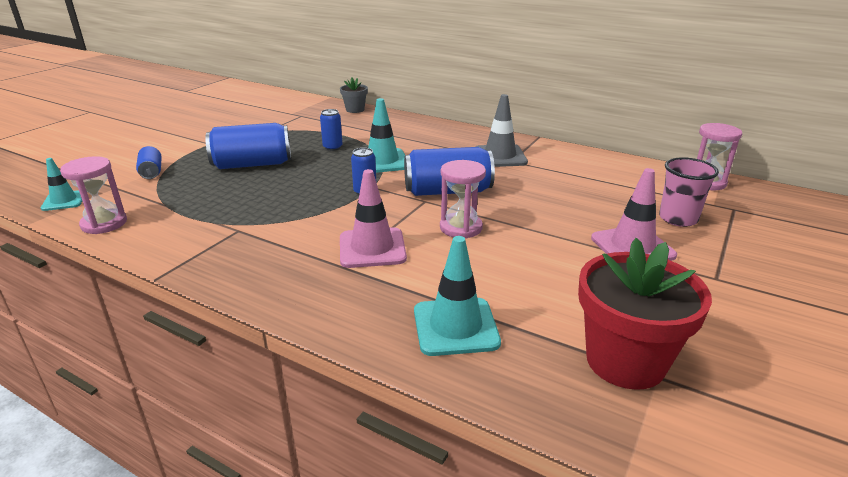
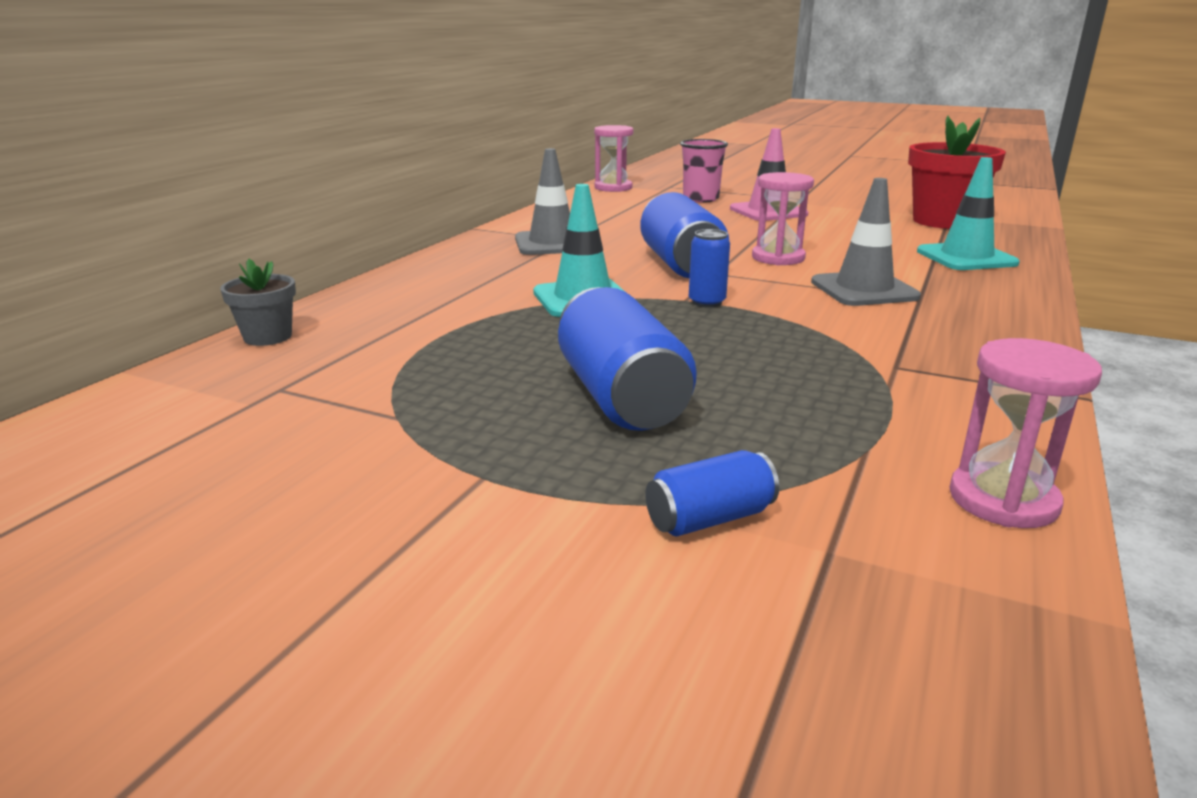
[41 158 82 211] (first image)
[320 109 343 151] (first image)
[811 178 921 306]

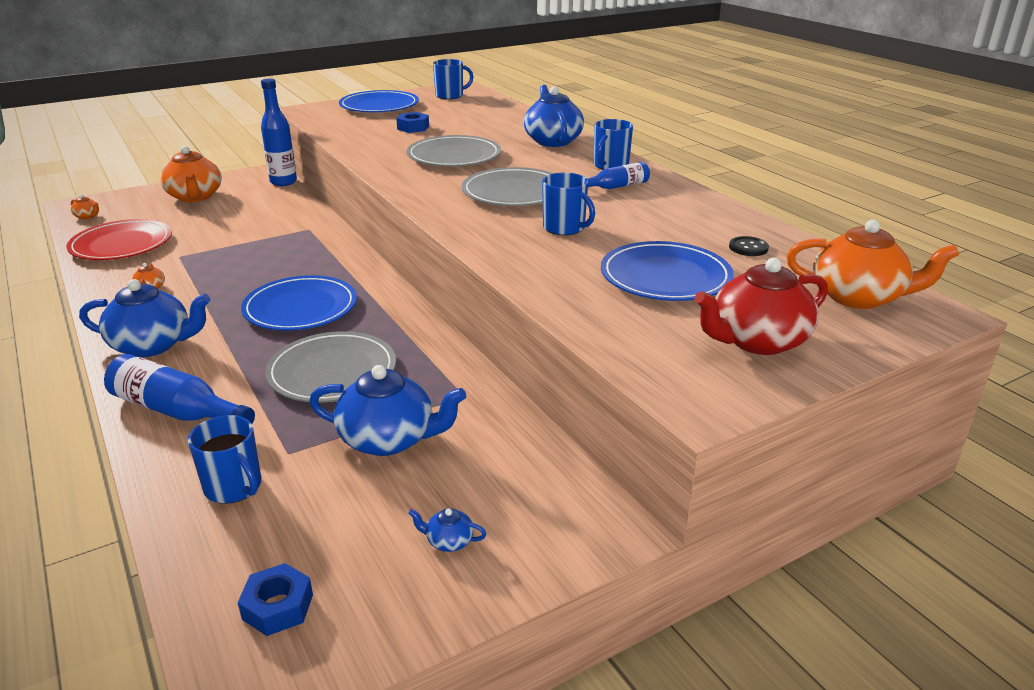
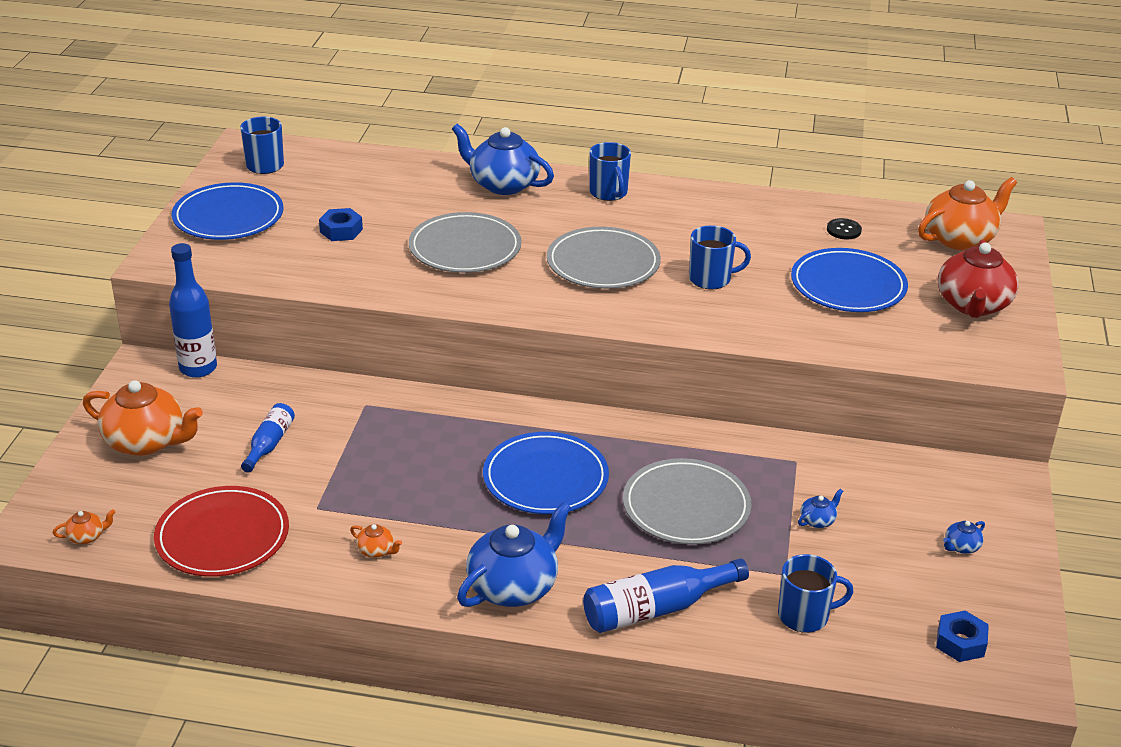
[241 403 295 473]
[798 489 843 528]

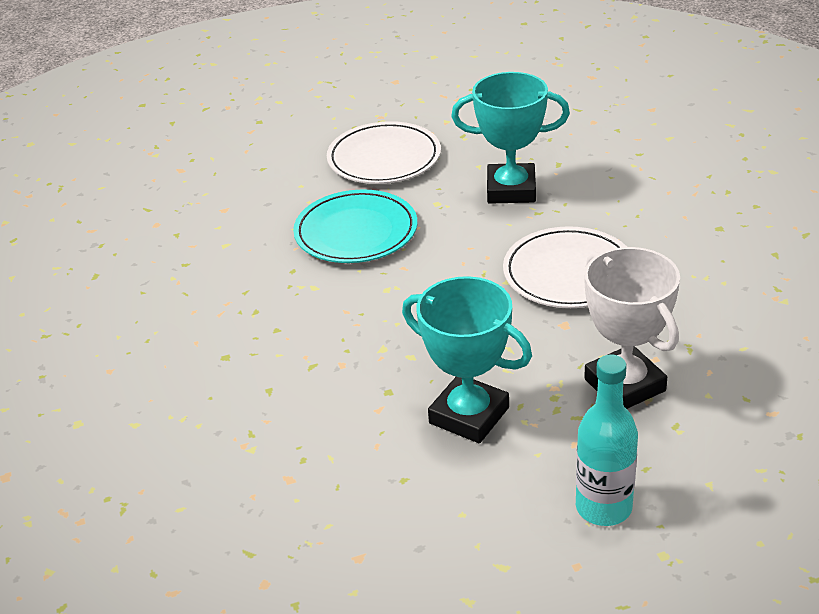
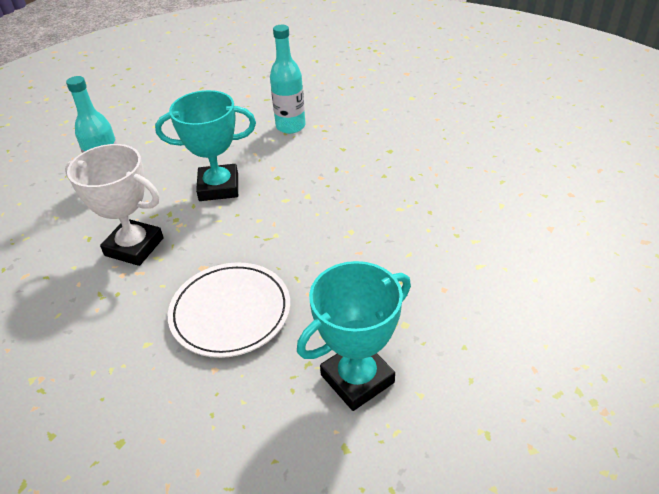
[293 189 417 263] (first image)
[327 121 441 184] (first image)
[270 25 306 134]

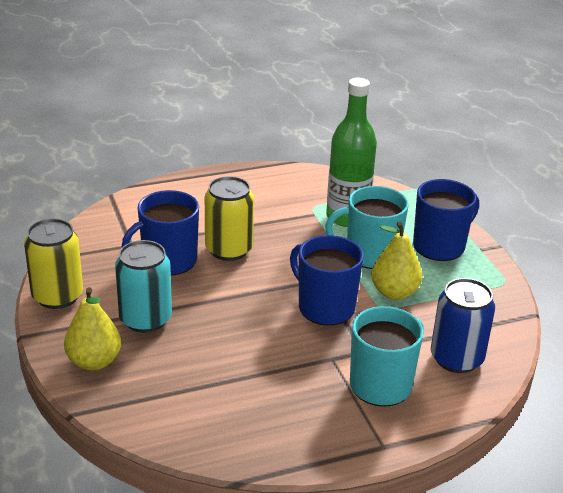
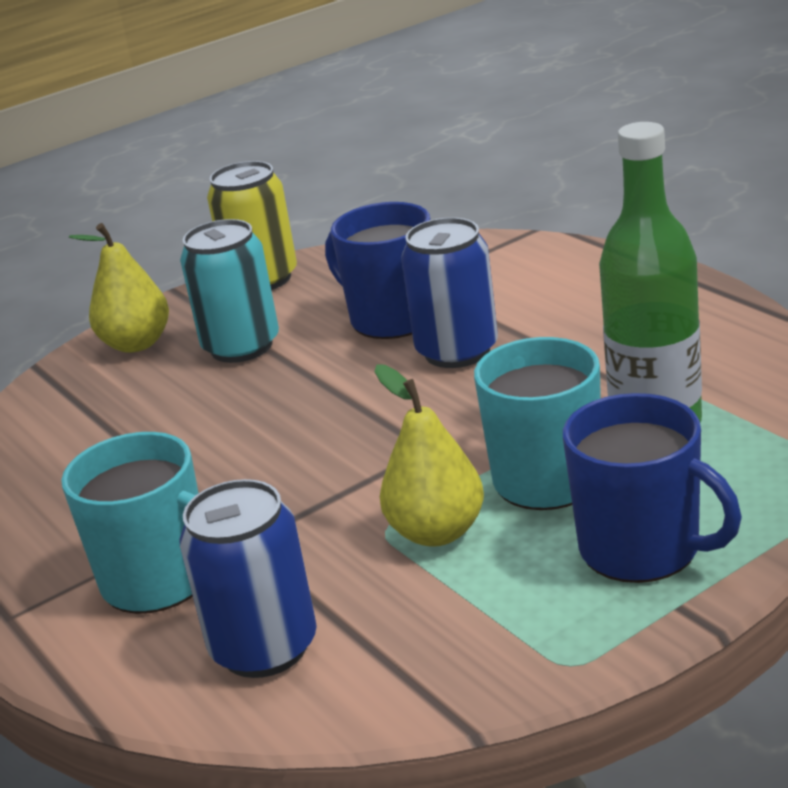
[290 235 364 326] (first image)
[401 217 498 368]

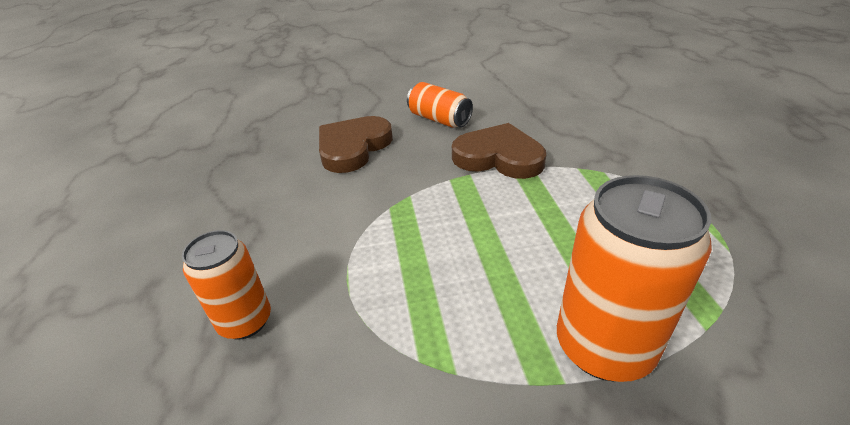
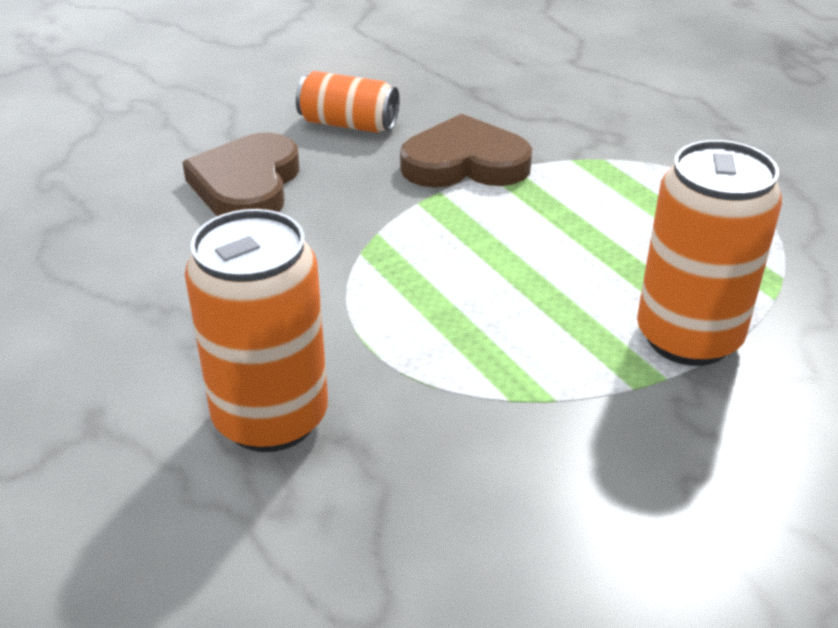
[185 209 328 452]

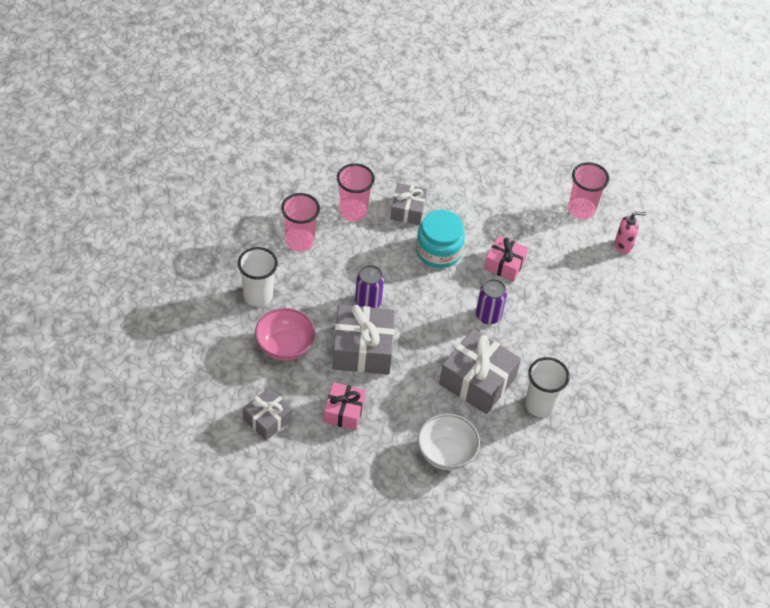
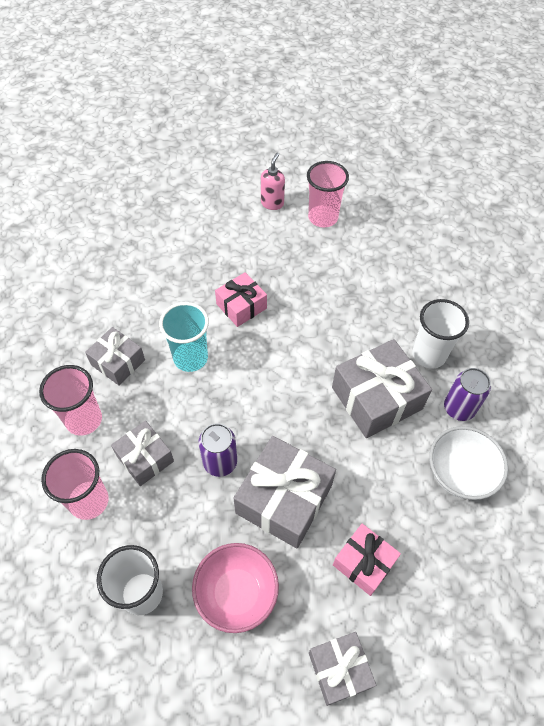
[111 421 174 486]
[444 368 491 421]
[307 161 349 228]
[159 302 209 372]

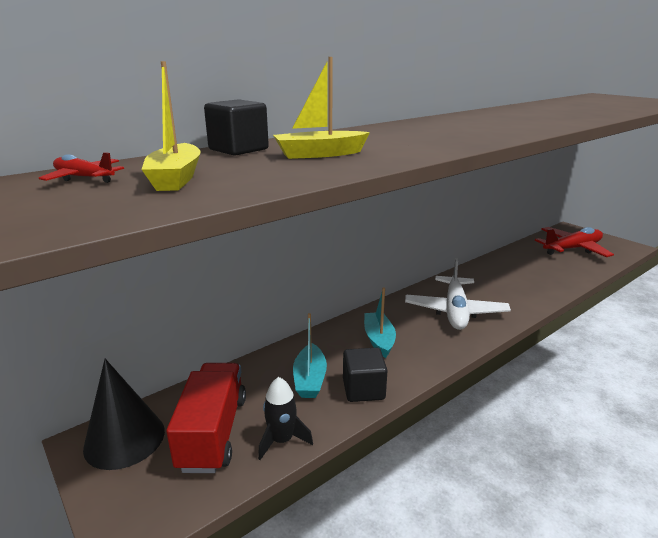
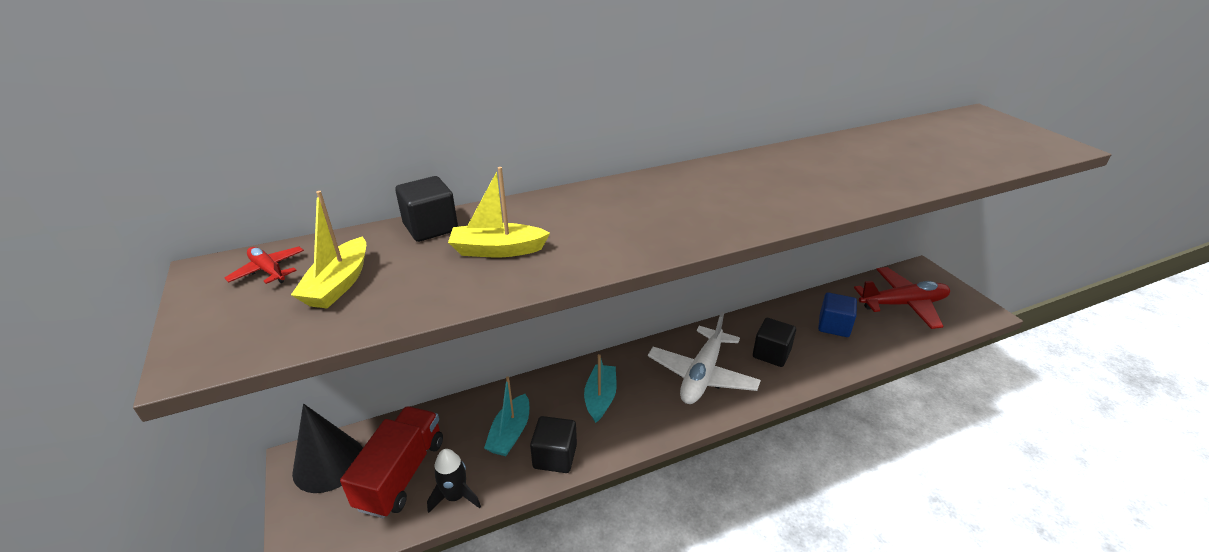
[753 318 796 367]
[818 292 857 337]

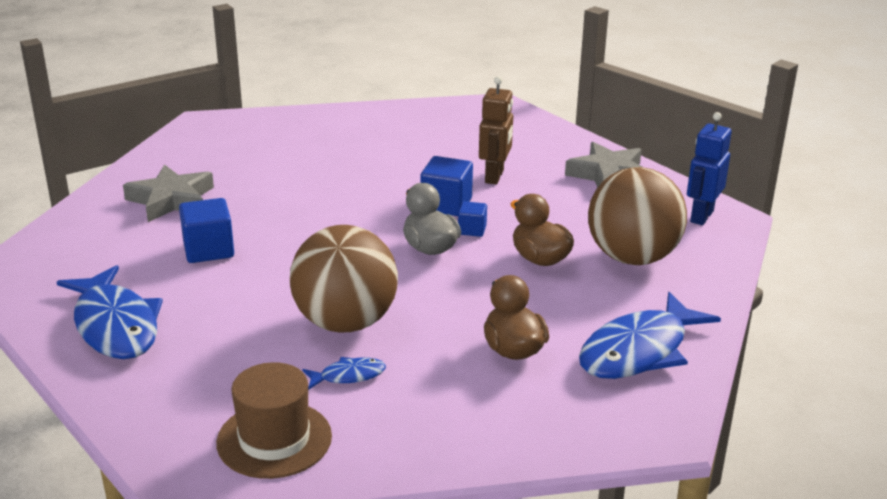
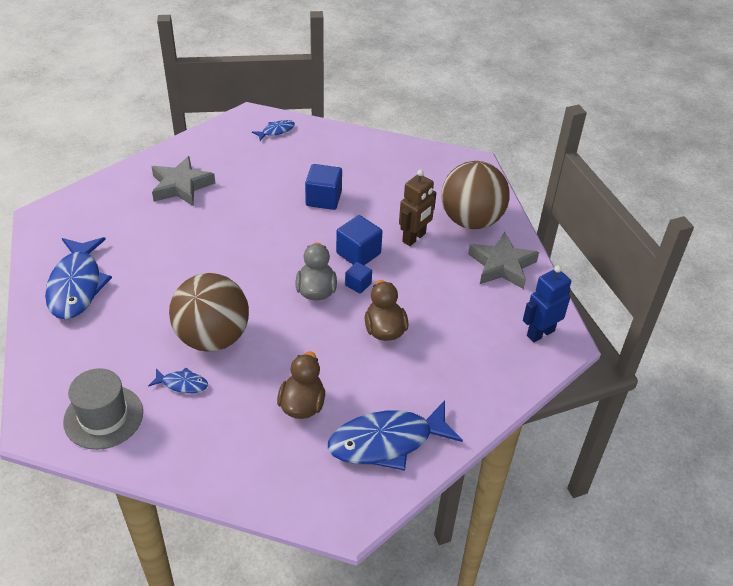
[252 120 295 141]
[305 164 342 210]
[441 161 510 229]
[63 368 143 450]

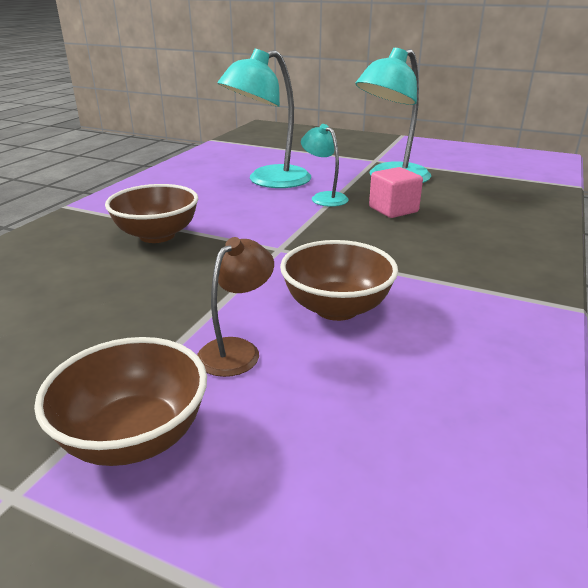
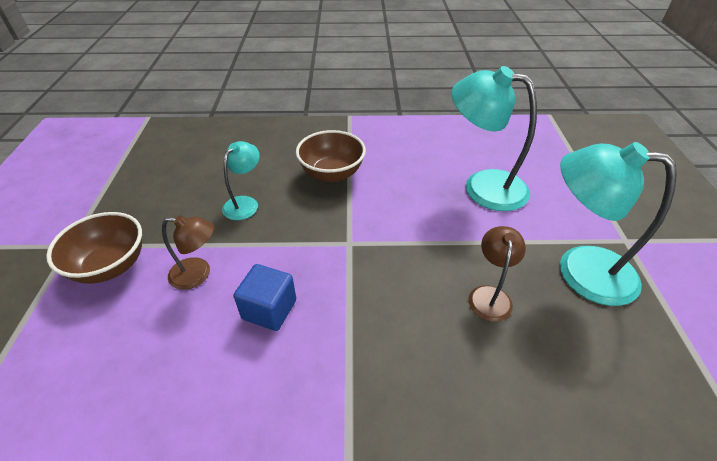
[222 141 260 220]
[234 264 296 331]
[468 226 526 322]

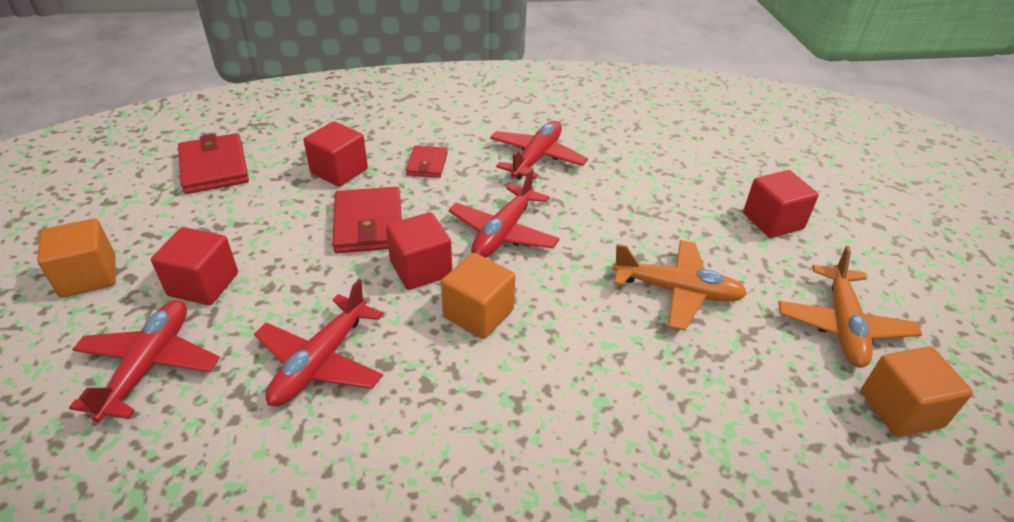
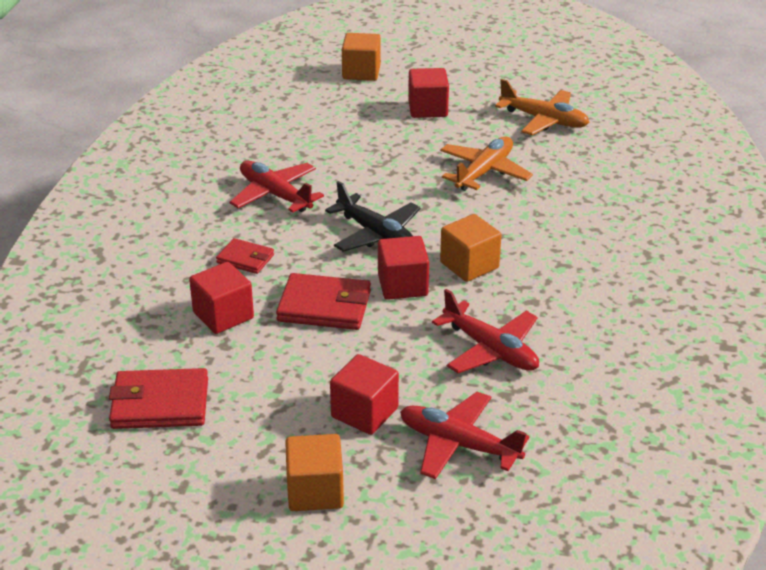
[342 33 381 81]
[325 181 421 252]

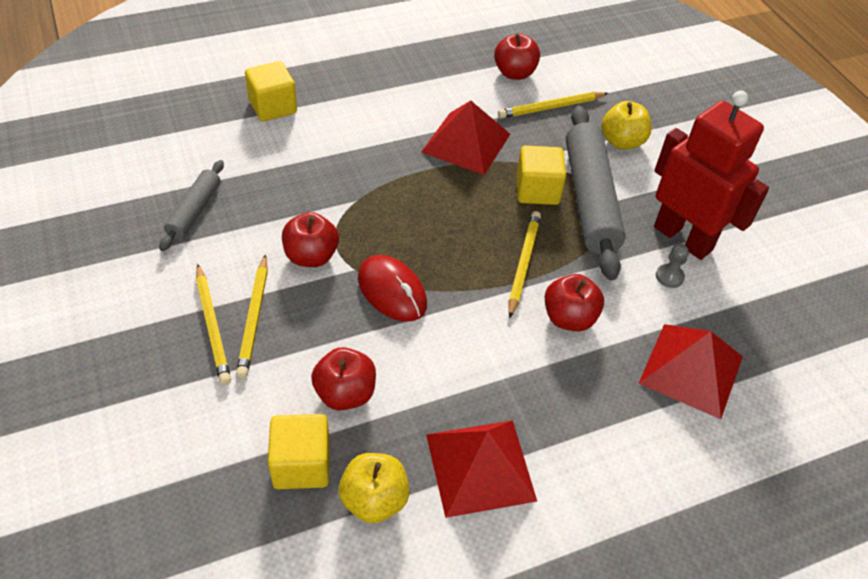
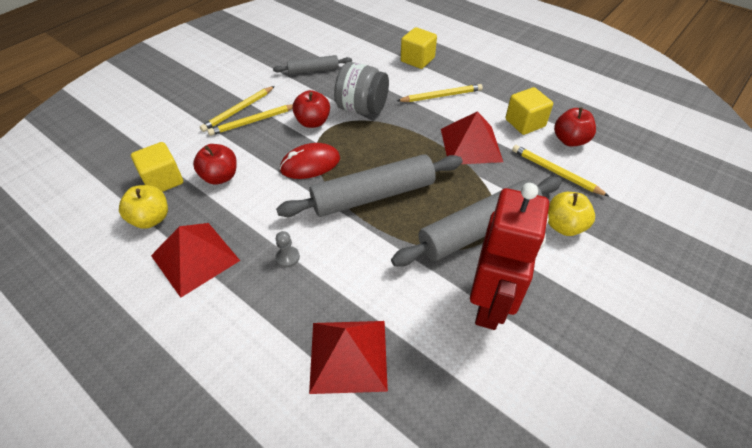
[545 274 604 331] (first image)
[276 154 463 217]
[334 62 389 115]
[397 84 483 102]
[505 87 553 135]
[275 231 300 267]
[280 143 340 179]

